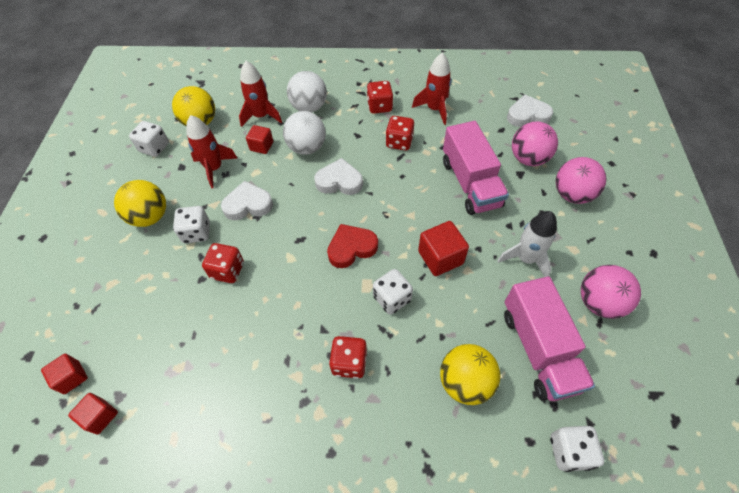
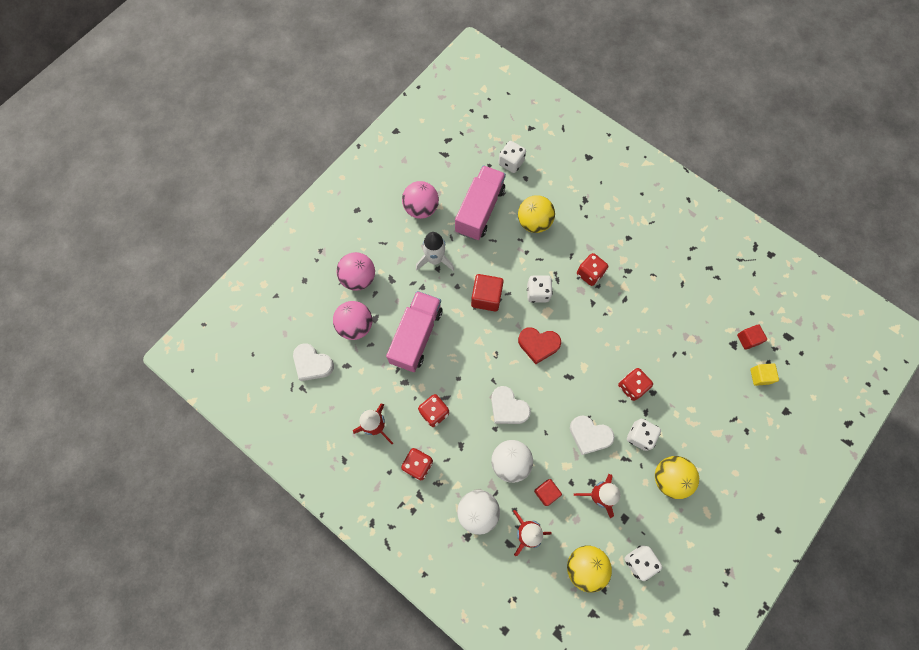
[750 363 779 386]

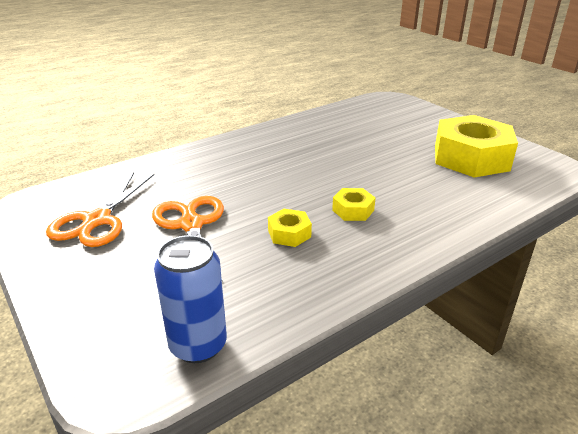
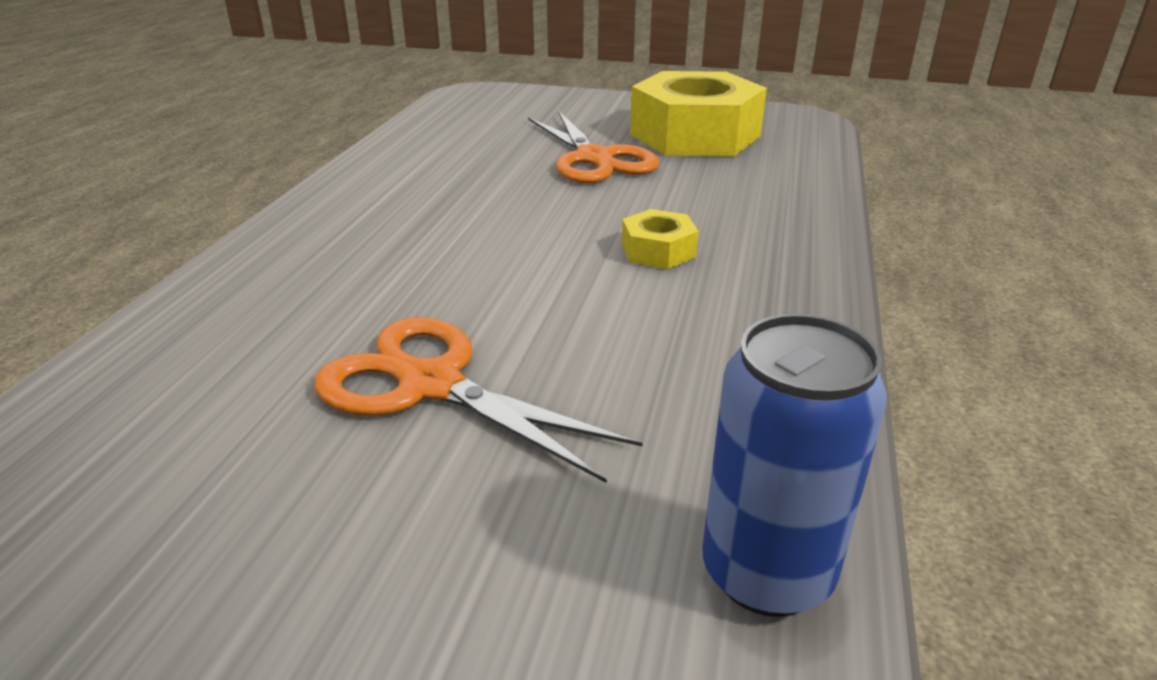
[268 209 312 247] (first image)
[528 111 660 183]

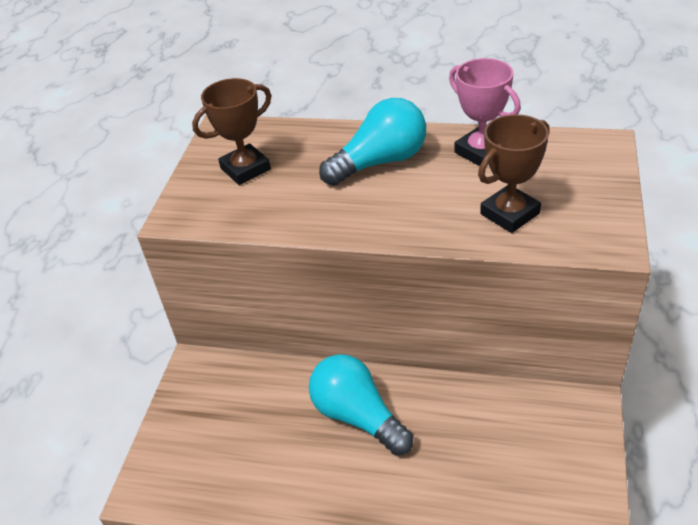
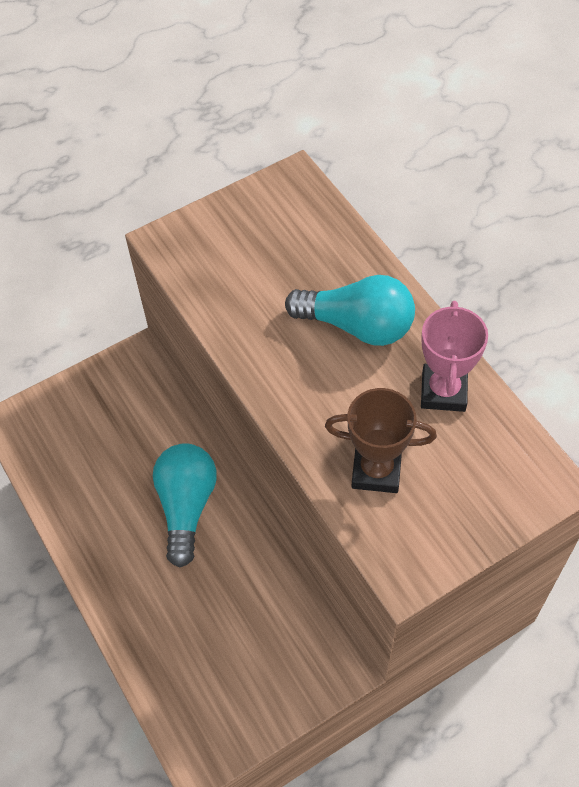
[192 78 271 185] (first image)

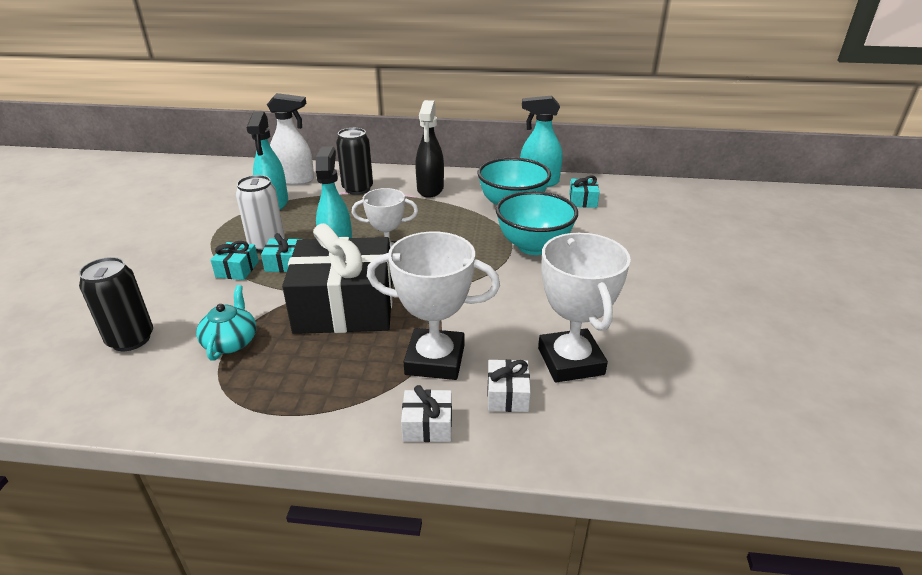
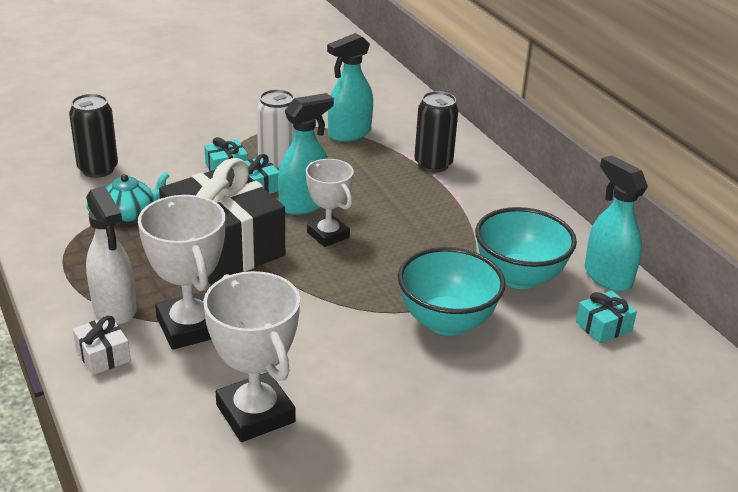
[415 100 444 198] (first image)
[487 359 531 412] (first image)
[86 186 137 324]
[203 271 300 442]

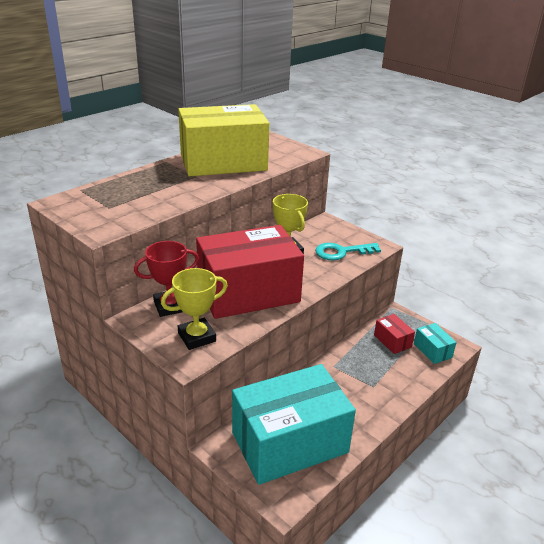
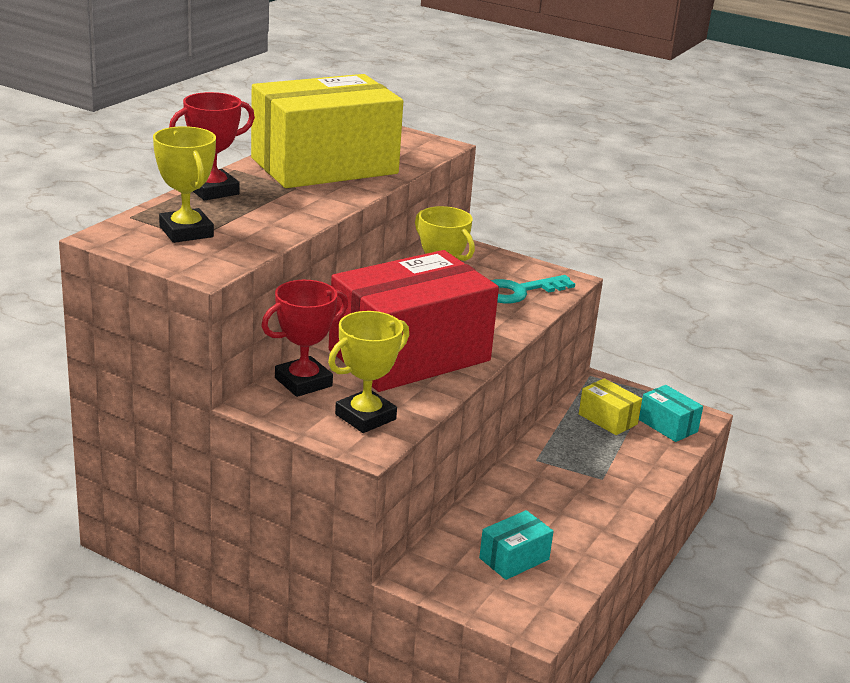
[153 126 216 243]
[169 92 255 200]
[579 378 642 435]
[479 510 554 580]

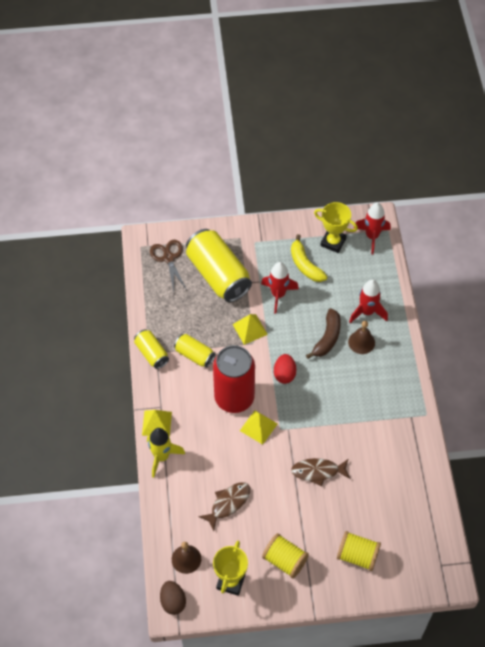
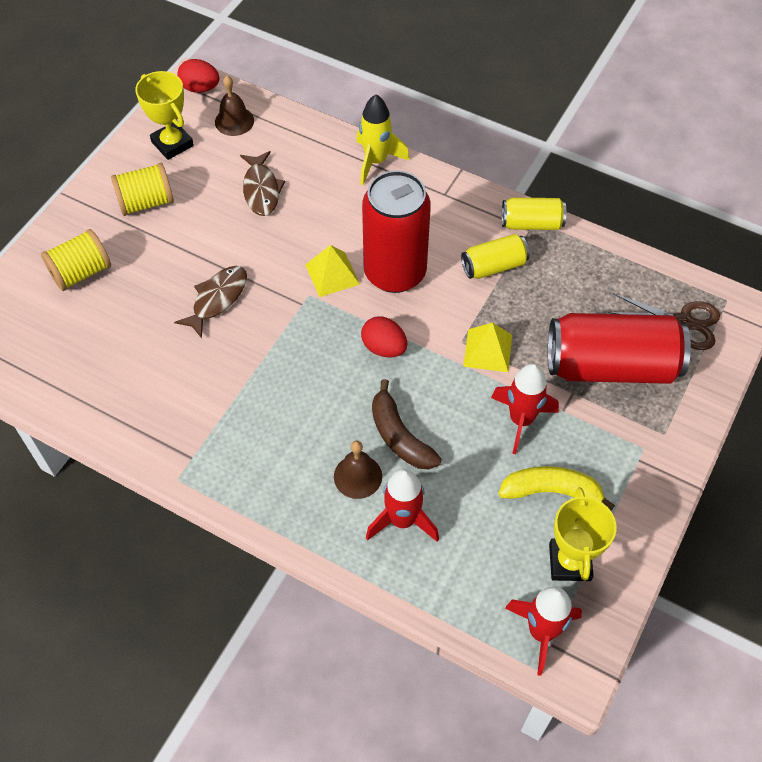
[142 410 172 437] (first image)
[177 59 220 93]
[548 313 691 384]
[549 487 617 581]

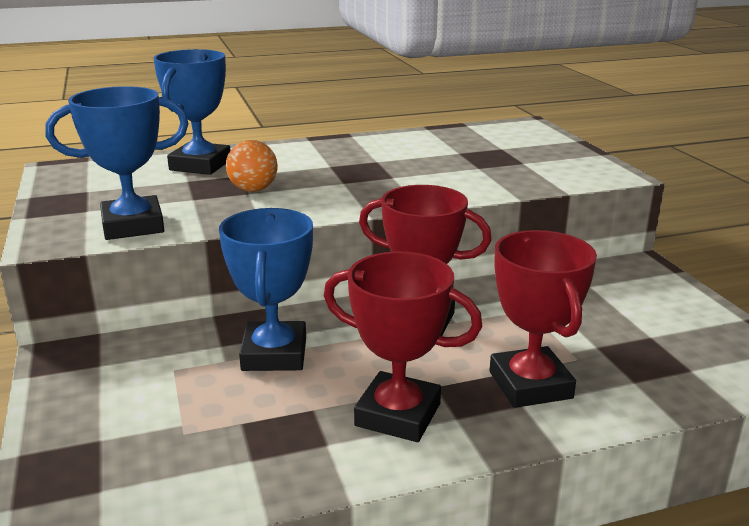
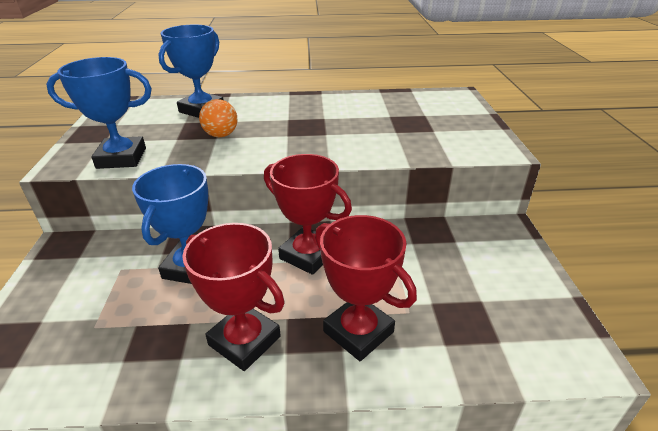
[315 215 417 361]

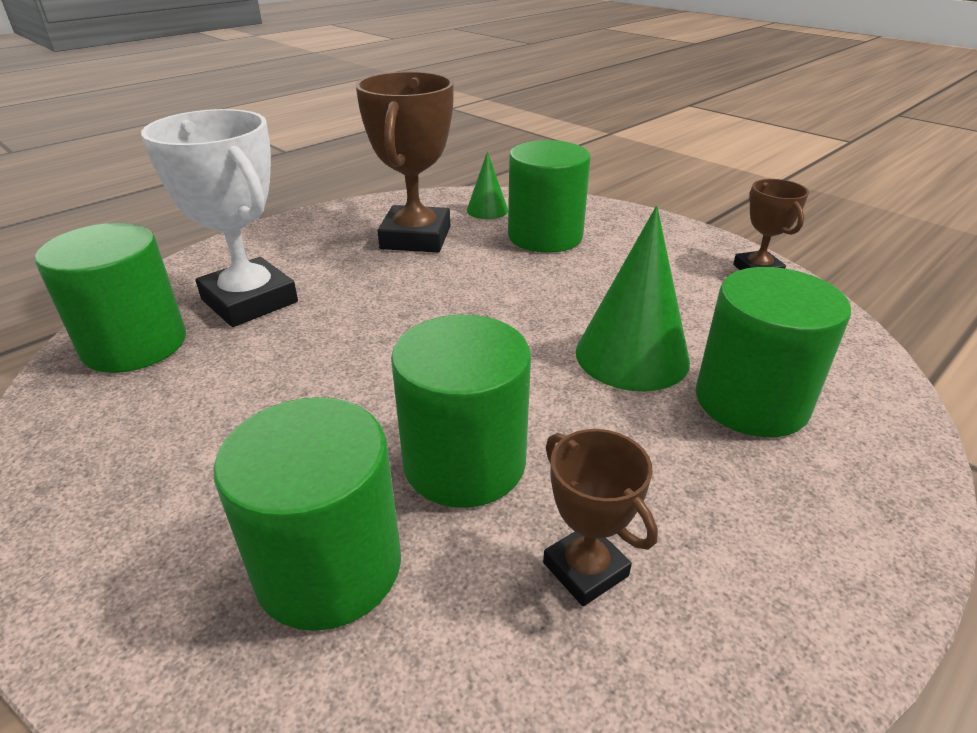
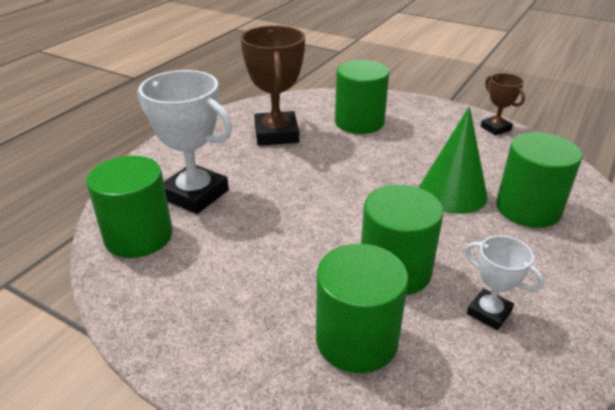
[467 152 508 219] (first image)
[465 235 544 330]

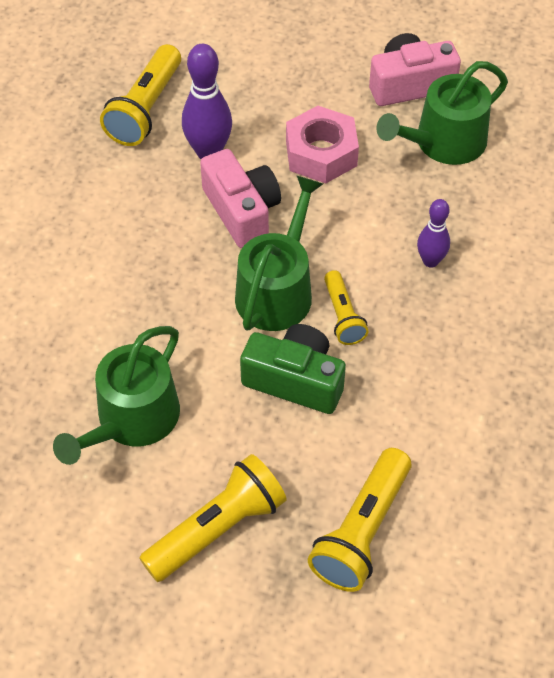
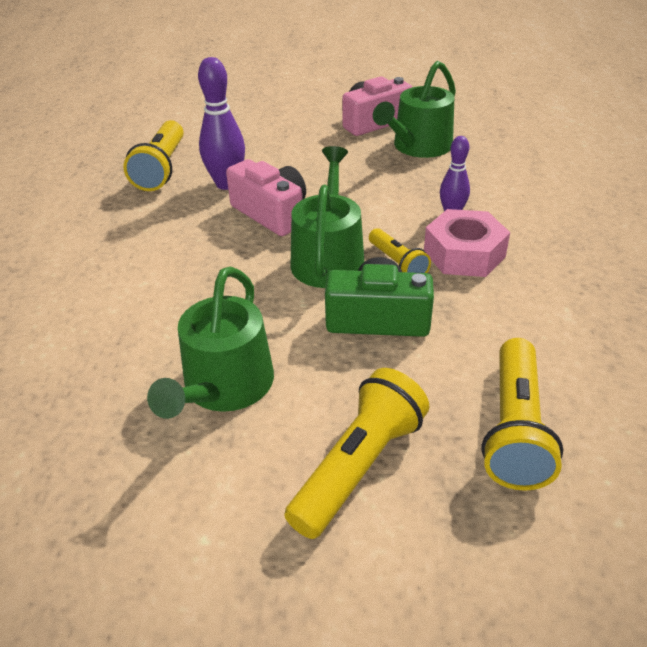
[424 209 510 277]

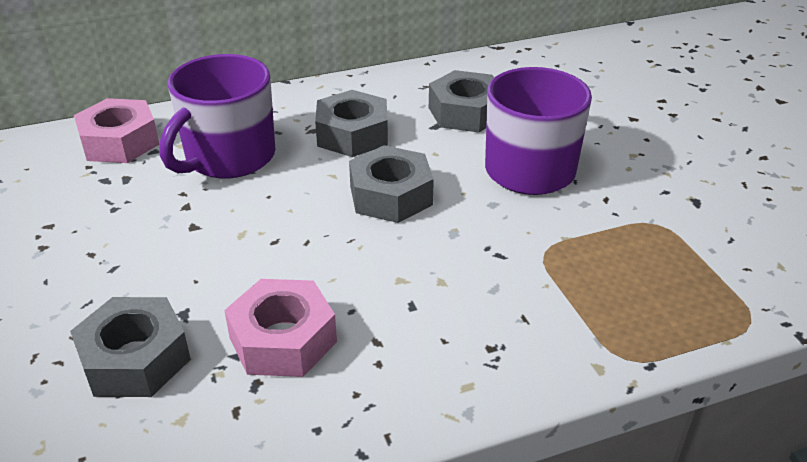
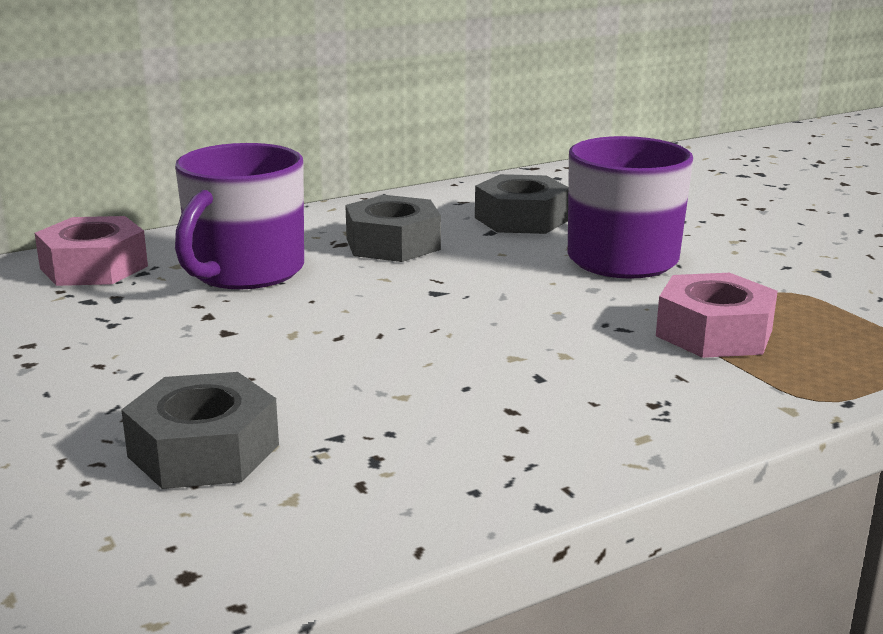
[349 145 434 223] (first image)
[656 273 778 358]

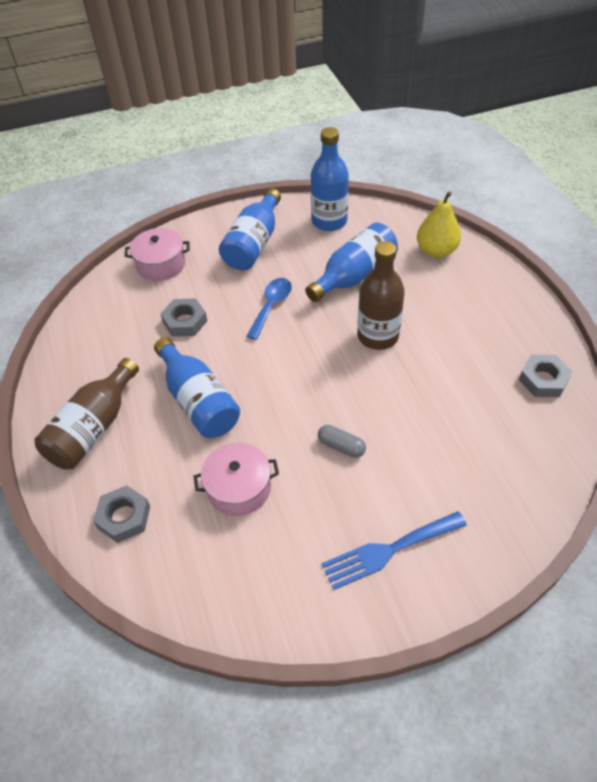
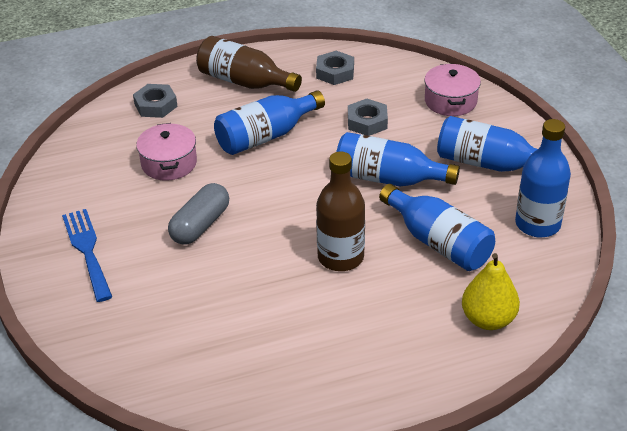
[316 51 354 85]
[336 132 460 186]
[168 183 229 245]

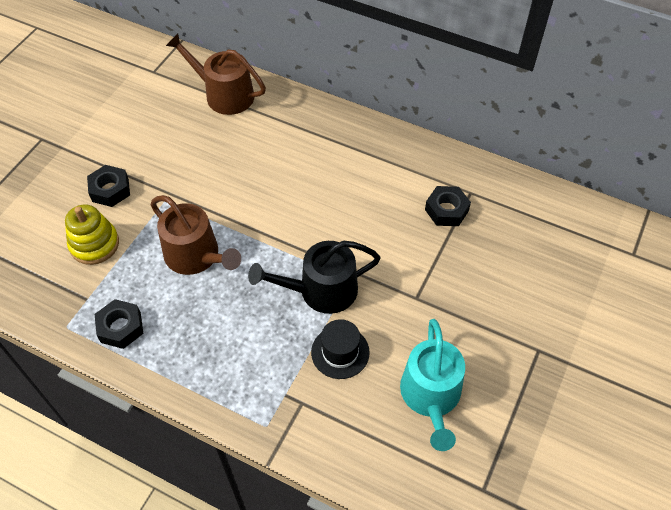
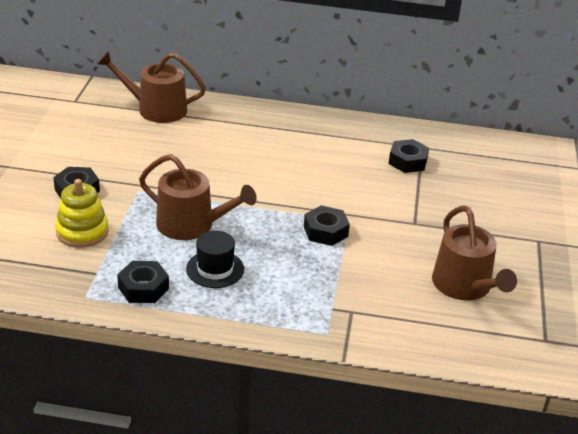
[186 231 244 288]
[304 205 350 246]
[432 205 517 300]

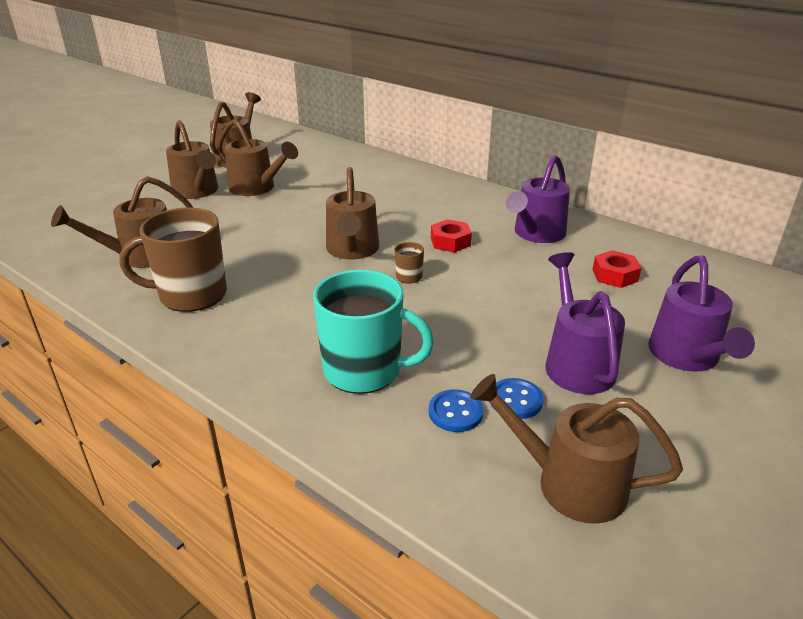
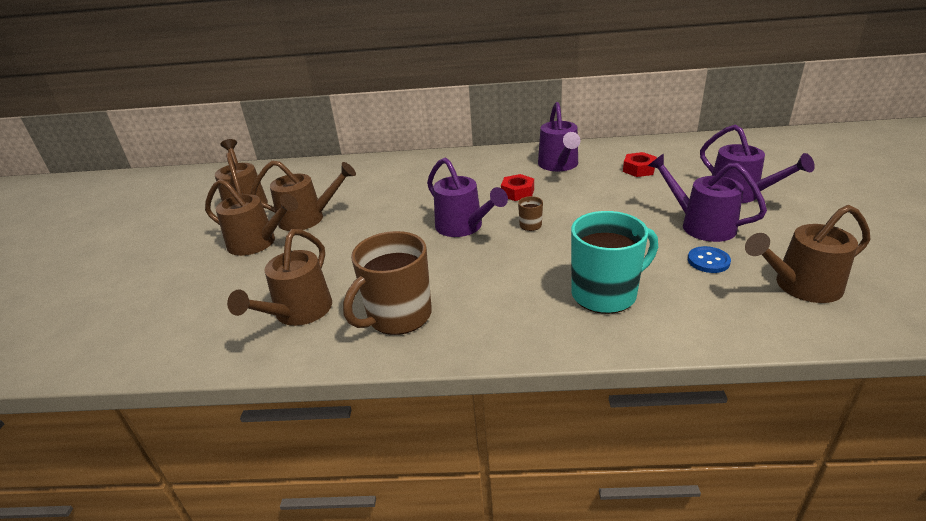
[429 389 484 432] (first image)
[427 158 508 237]

